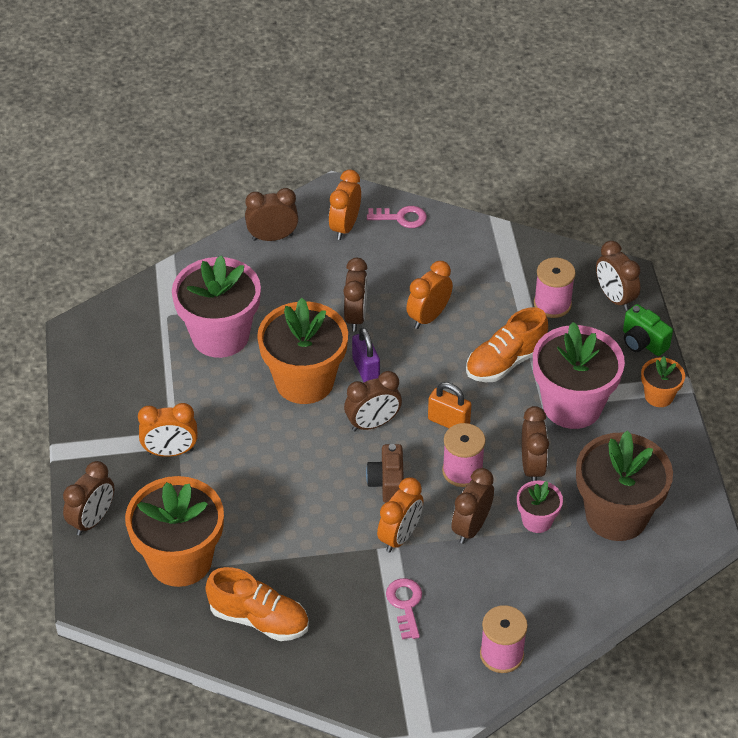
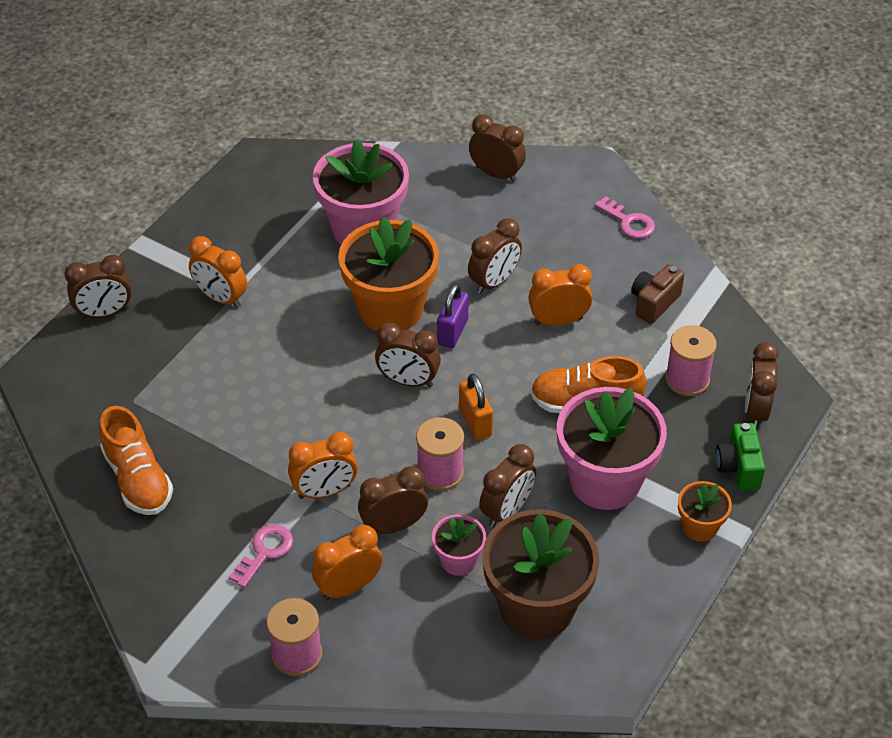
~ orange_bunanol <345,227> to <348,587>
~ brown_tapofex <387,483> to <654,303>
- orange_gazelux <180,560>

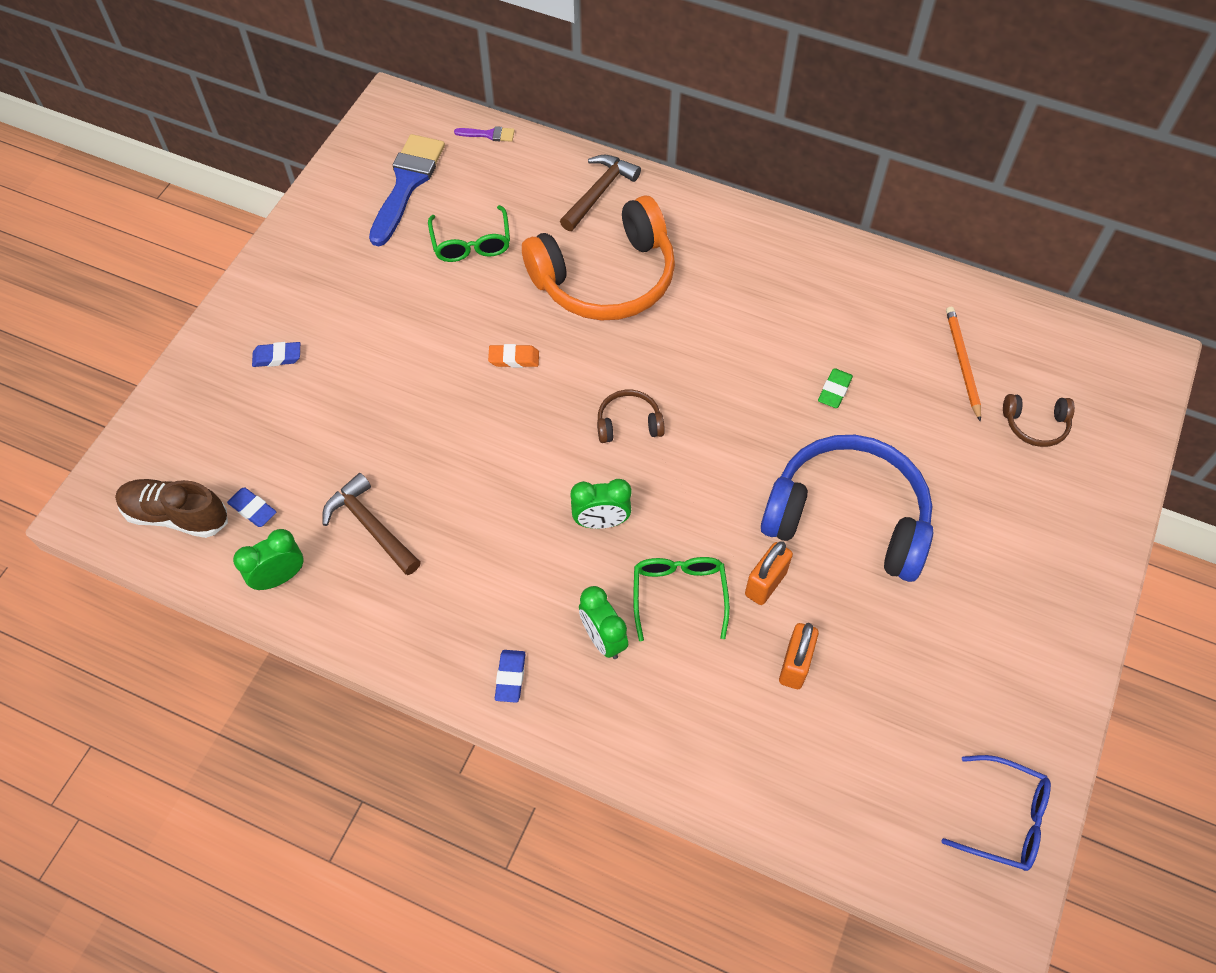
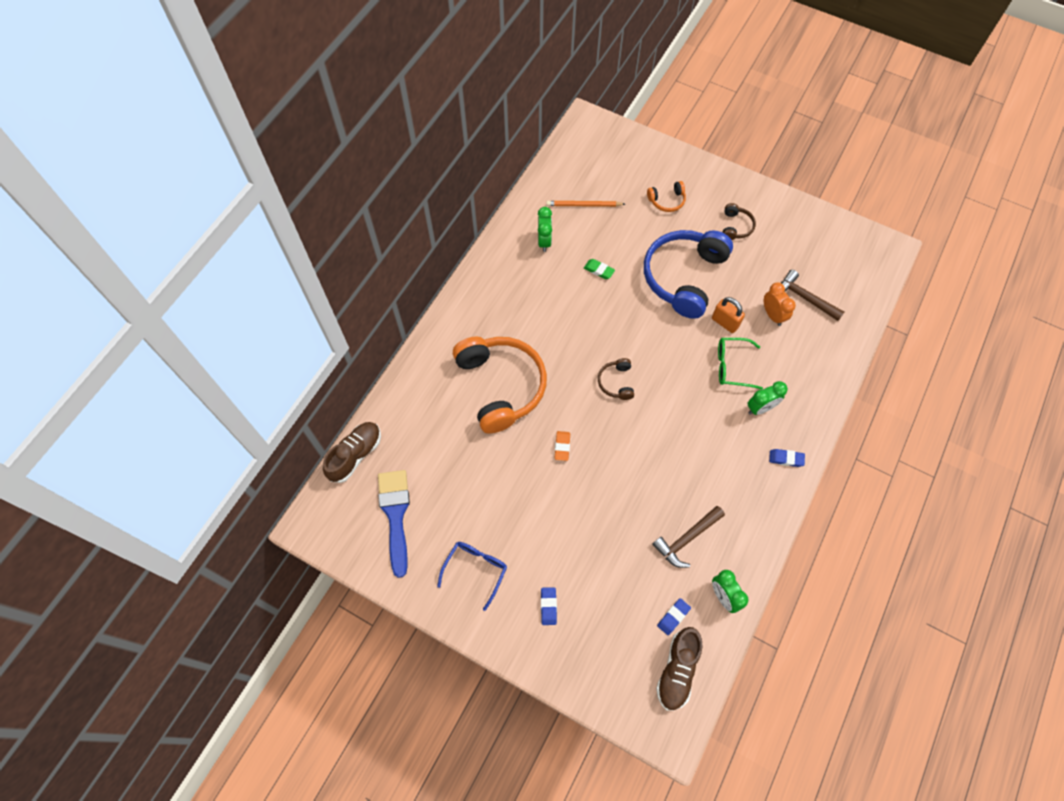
~ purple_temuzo <489,134> to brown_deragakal <355,455>
~ blue_temuzo <407,184> = <395,515> 60 degrees clockwise
~ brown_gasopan <599,192> to <804,298>
- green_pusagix <471,243>
~ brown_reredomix <1035,425> to <735,227>
~ green_bunanol <601,522> to <544,241>
~ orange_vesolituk <795,665> to orange_bunanol <772,315>
~ blue_pusagix <1005,819> to <476,570>
+ orange_reredomix <667,201>

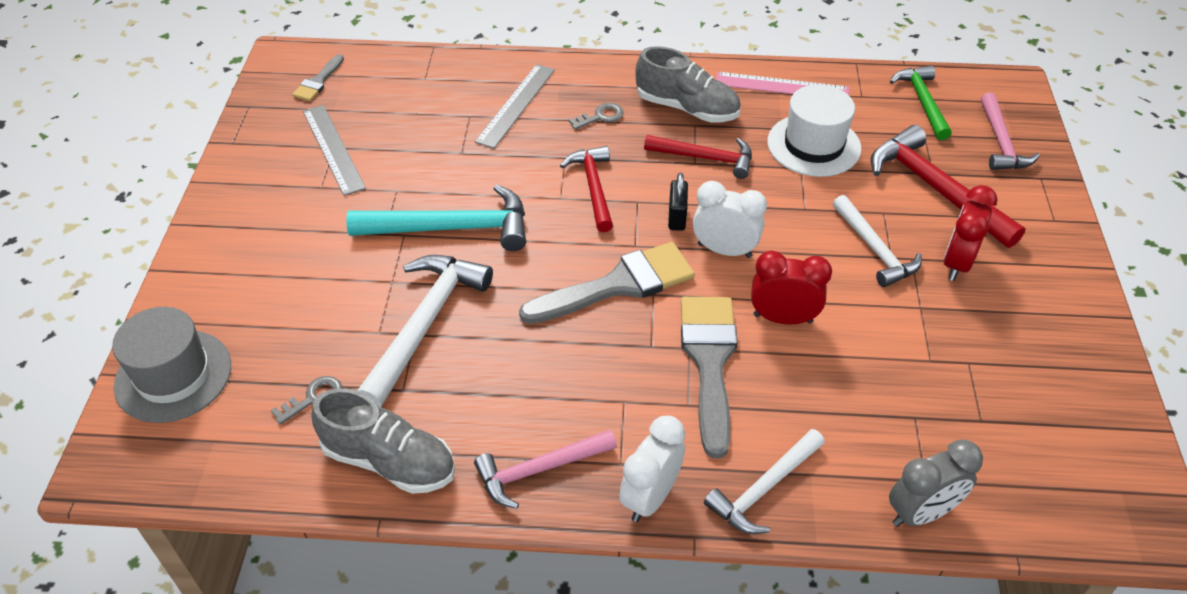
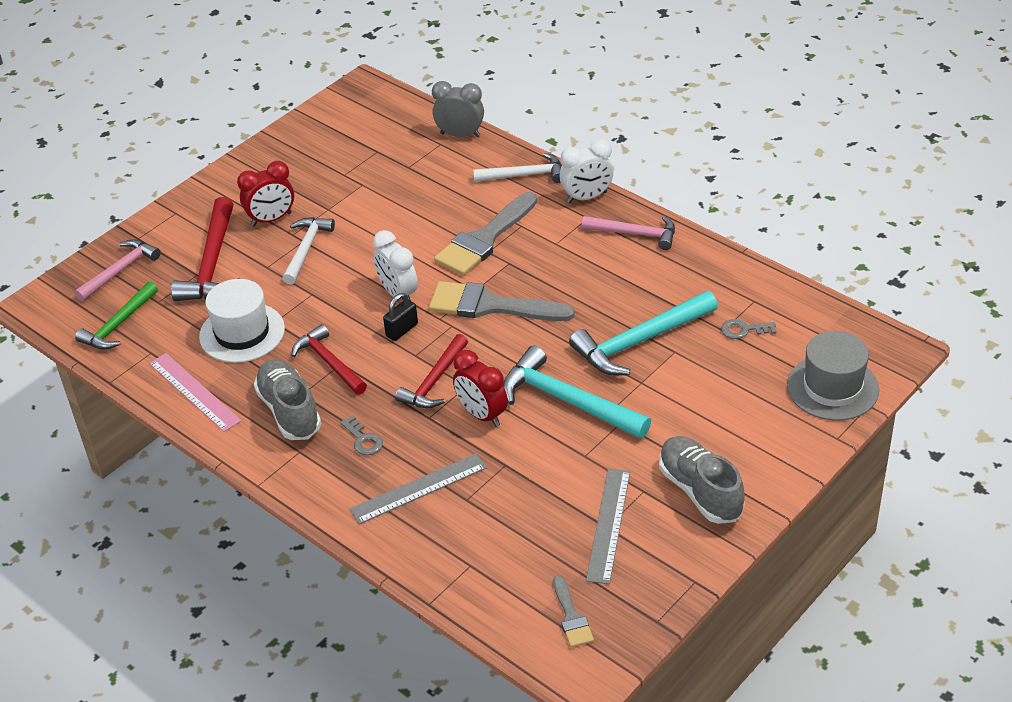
~ grey_temuzo <318,81> = <571,617> 105 degrees clockwise
~ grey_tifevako <600,116> = <363,439> 135 degrees counterclockwise
~ red_bunanol <782,318> to <482,415>
~ white_gasopan <426,323> to turquoise_gasopan <638,342>
~ grey_deragakal <389,461> to <700,491>

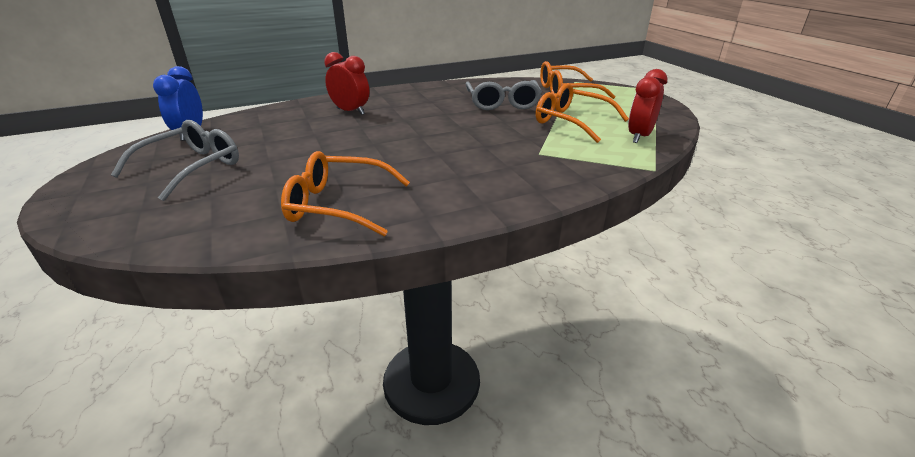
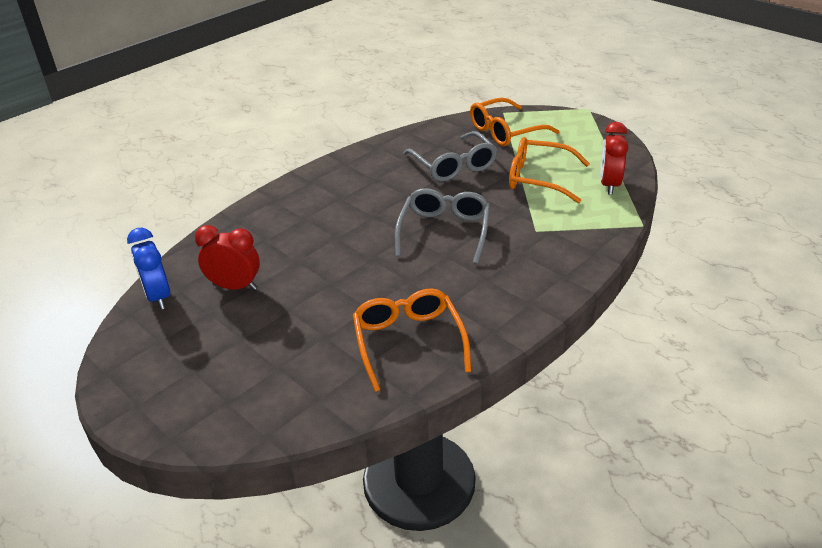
~ red_bunanol <350,111> to <235,286>
~ grey_pusagix <191,168> to <444,231>
~ orange_pusagix <338,205> = <408,342> 90 degrees clockwise

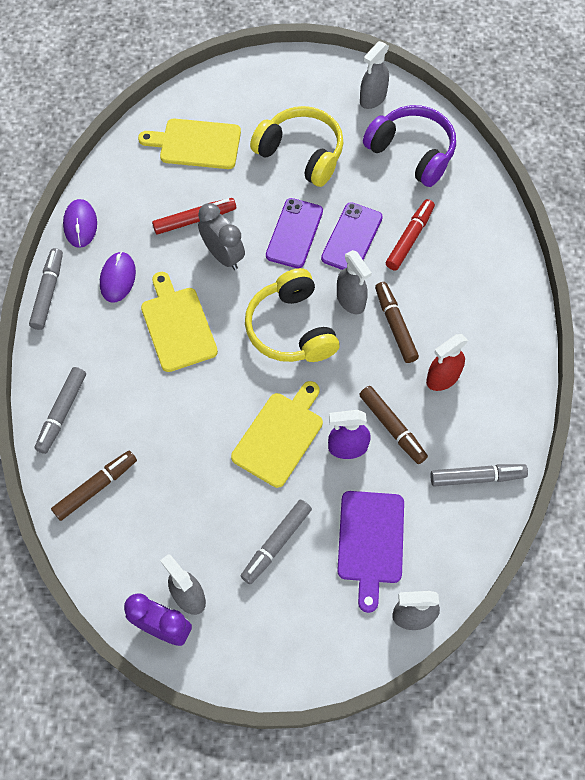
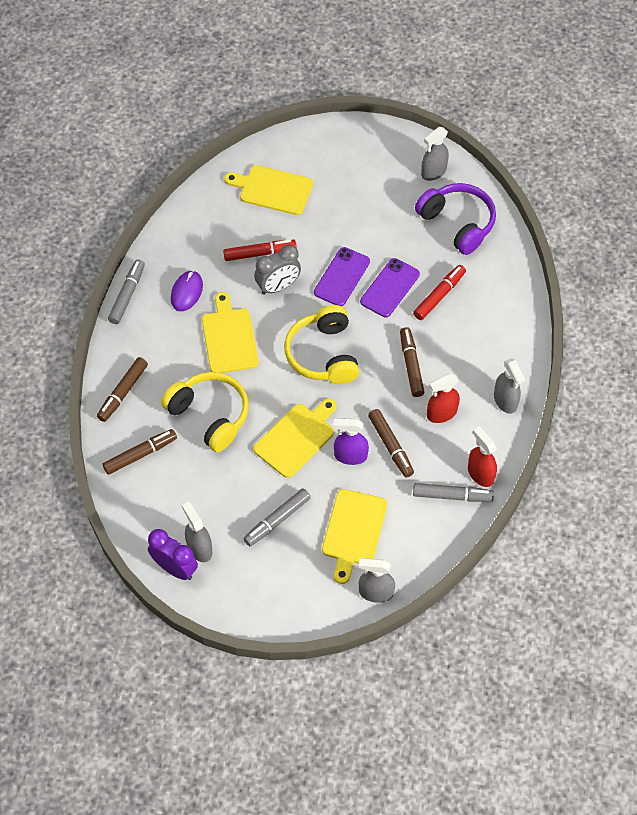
~ yellow_reredomix <301,153> to <210,415>
- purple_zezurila <80,224>
~ grey_bunanol <223,255> = <278,286> 90 degrees clockwise
~ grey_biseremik <351,300> to <505,401>
~ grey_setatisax <62,413> to brown_setatisax <123,392>
~ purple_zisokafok <370,542> to yellow_zisokafok <353,531>
+ red_biseremik <480,474>

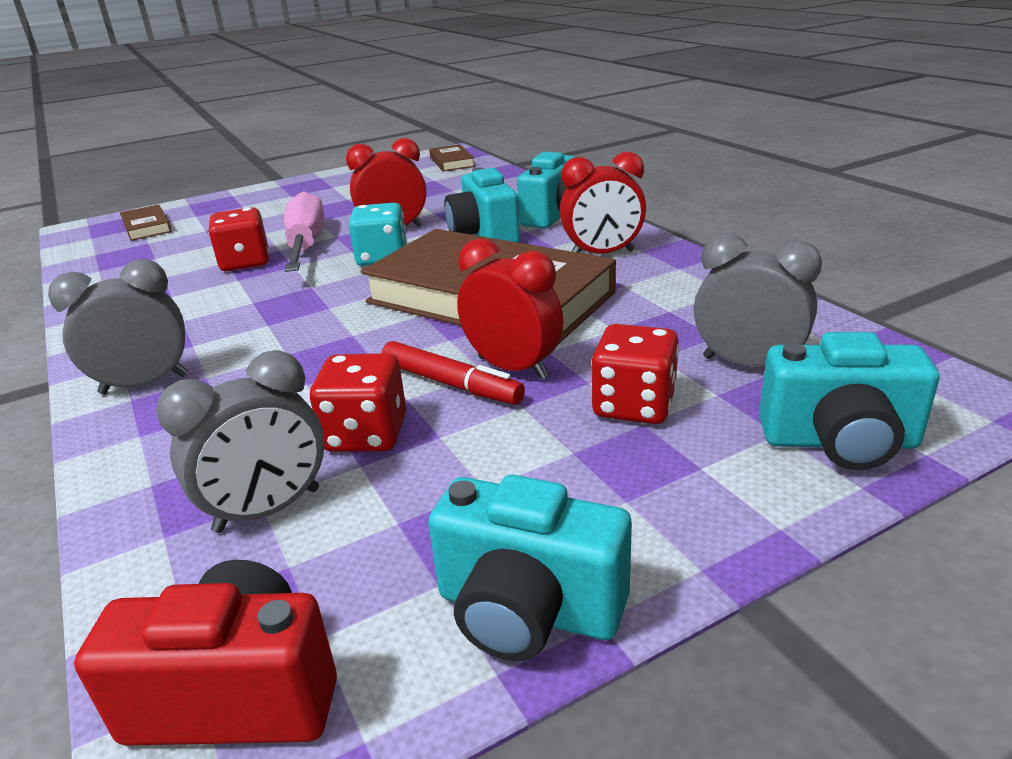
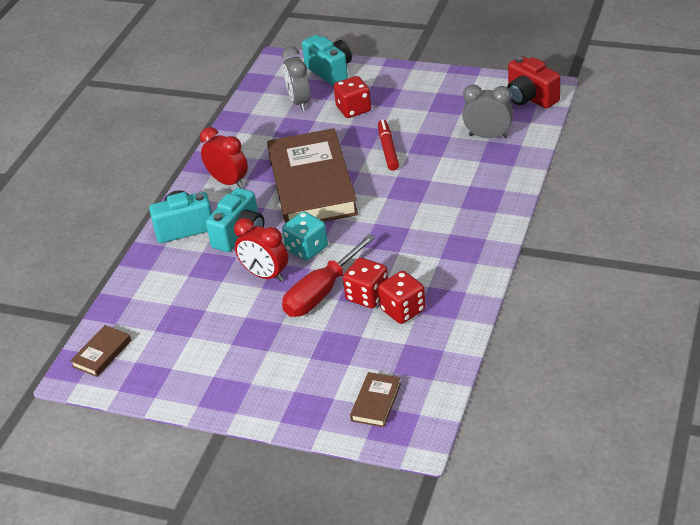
~ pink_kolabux <306,245> to red_kolabux <321,293>
- red_bunanol <512,368>
- grey_bunanol <144,384>
~ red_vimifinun <366,434> to <403,310>
- turquoise_tapofex <527,610>

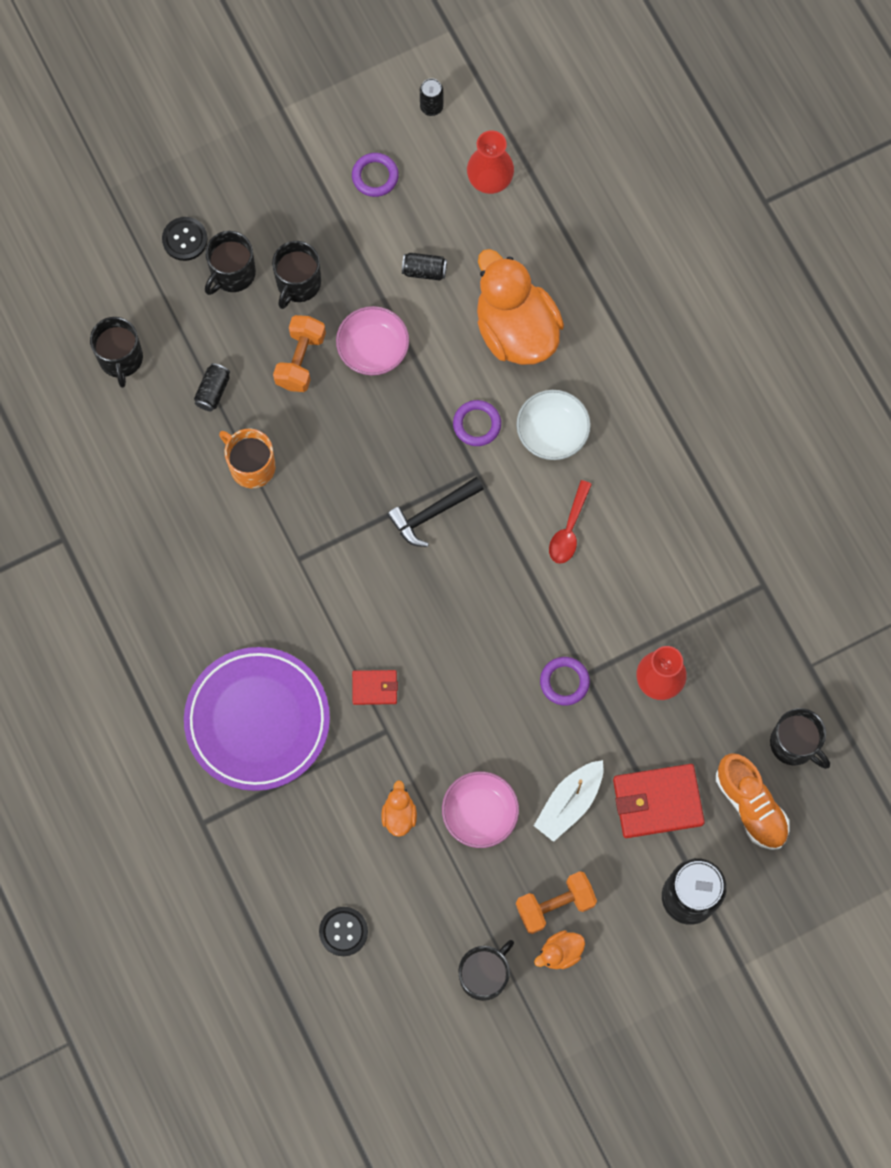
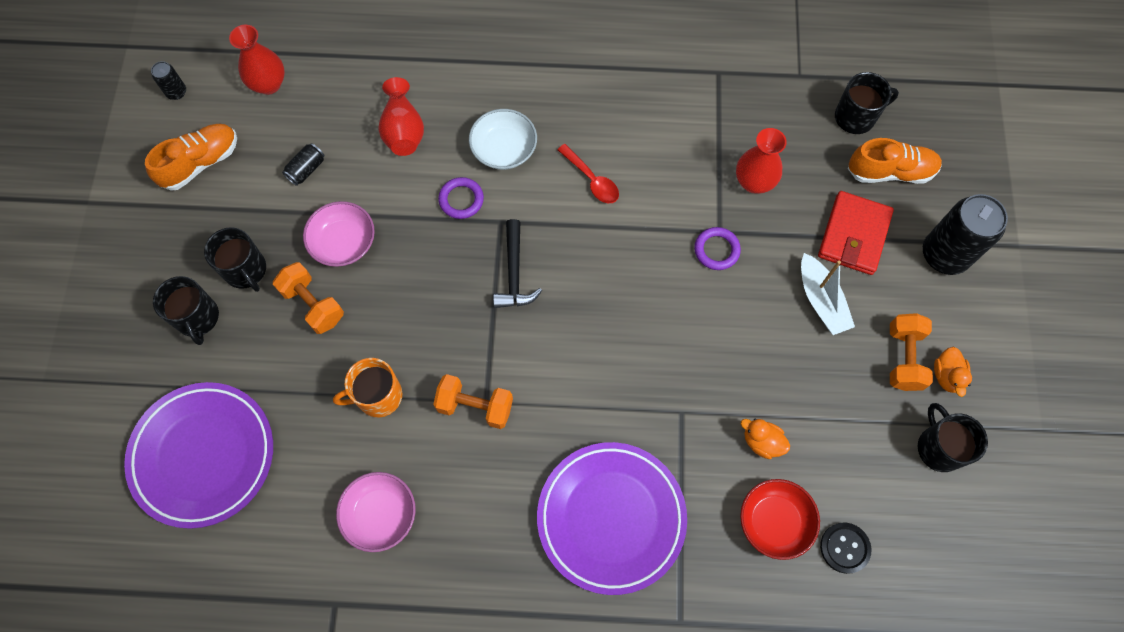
~ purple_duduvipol <375,176> to orange_deragakal <200,163>
- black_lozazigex <185,239>
~ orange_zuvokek <516,330> to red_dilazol <403,130>
~ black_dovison <121,359> to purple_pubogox <203,455>
- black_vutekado <213,391>
- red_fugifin <374,688>
~ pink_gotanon <480,813> to <380,514>
+ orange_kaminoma <475,406>
+ red_gotanon <774,521>

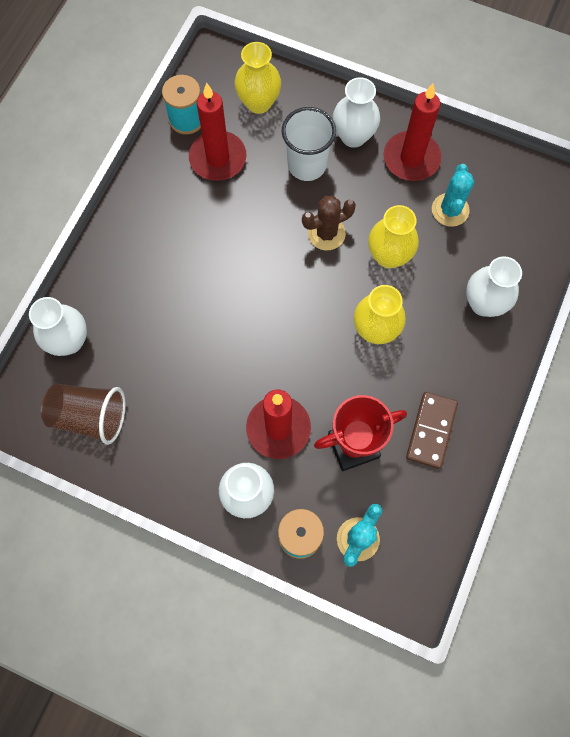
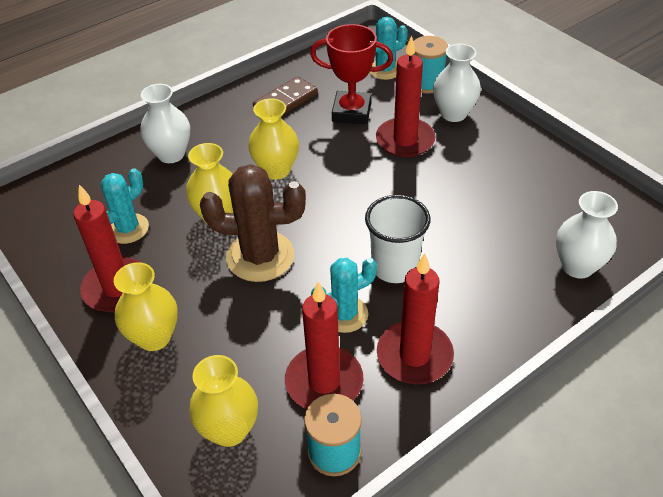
~ white_dilazol <353,136> to yellow_dilazol <154,337>
~ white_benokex <307,165> to <394,267>
~ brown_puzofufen <326,233> = <260,256> x1.57
- brown_benokex <90,416>
+ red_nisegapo <414,355>
+ turquoise_puzofufen <344,314>

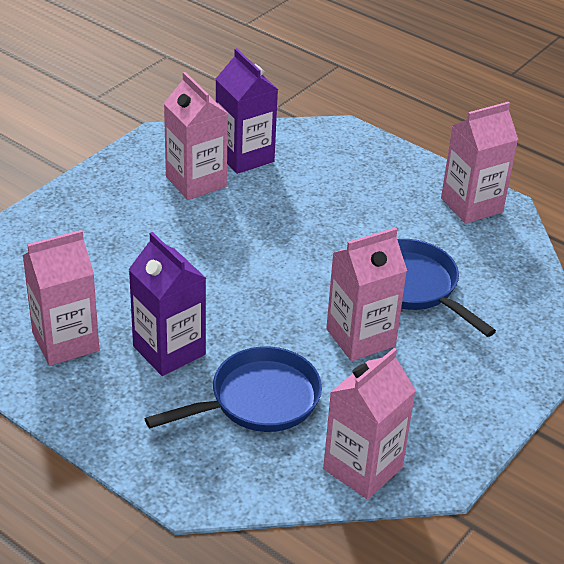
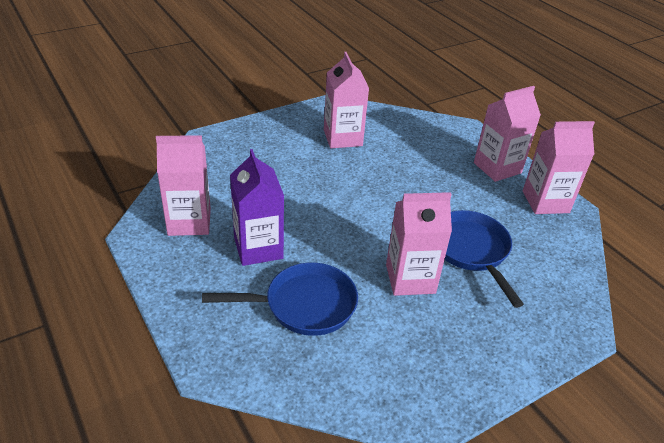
- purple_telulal <244,156>
~ pink_telulal <363,468> to <497,168>

